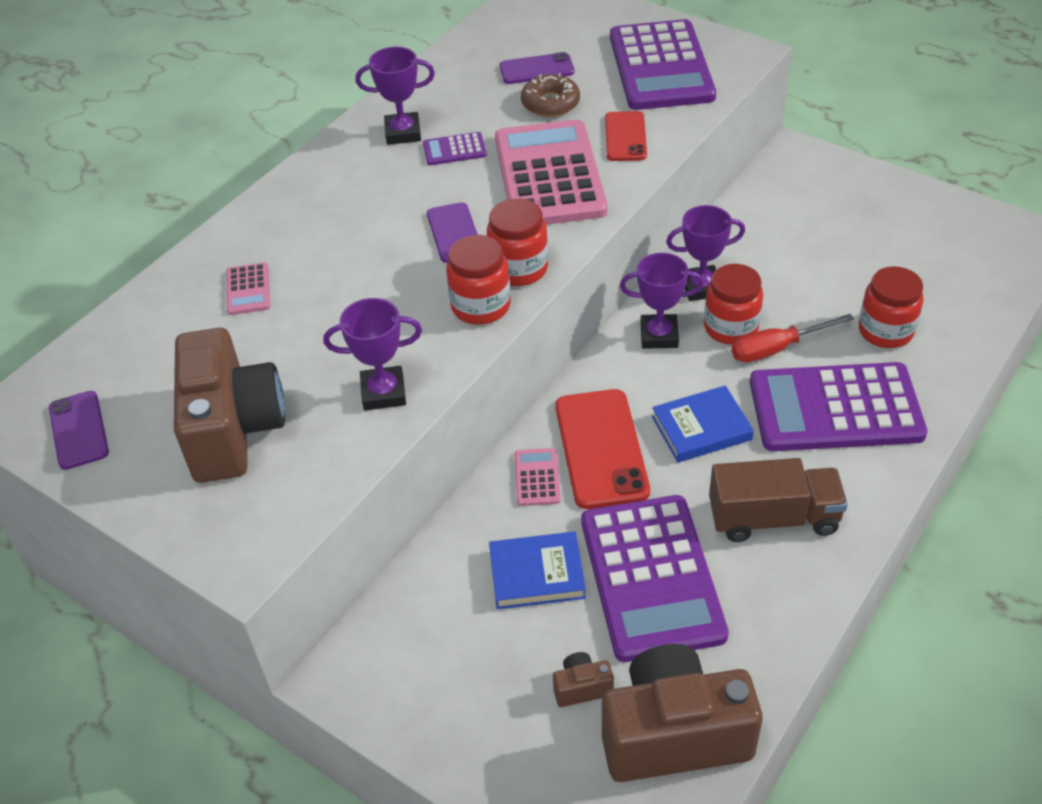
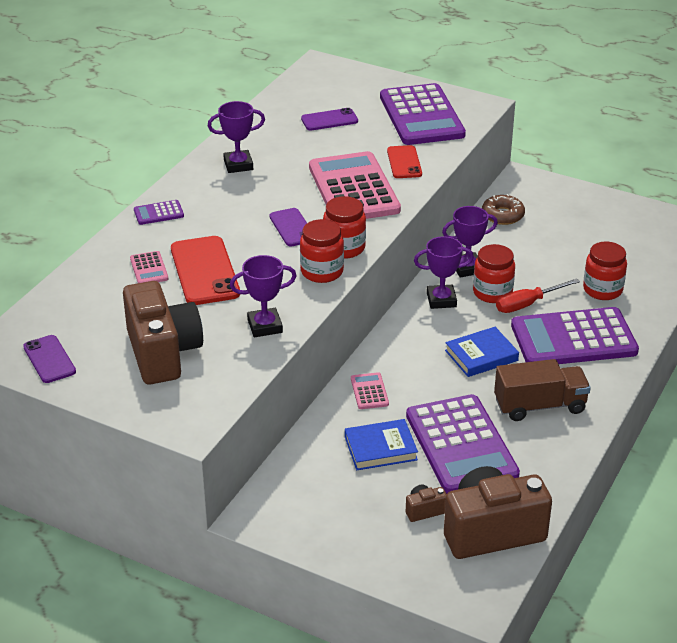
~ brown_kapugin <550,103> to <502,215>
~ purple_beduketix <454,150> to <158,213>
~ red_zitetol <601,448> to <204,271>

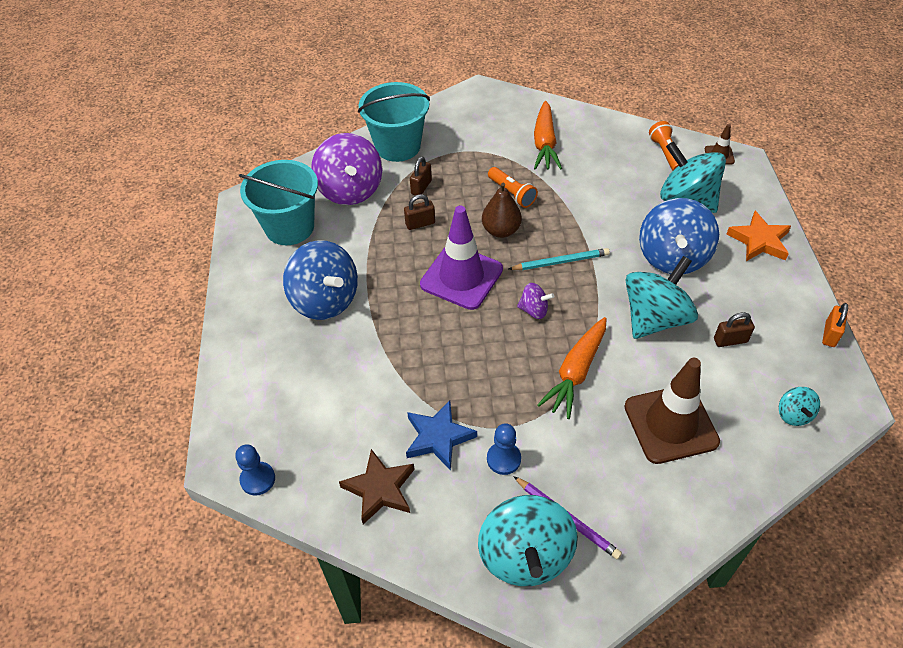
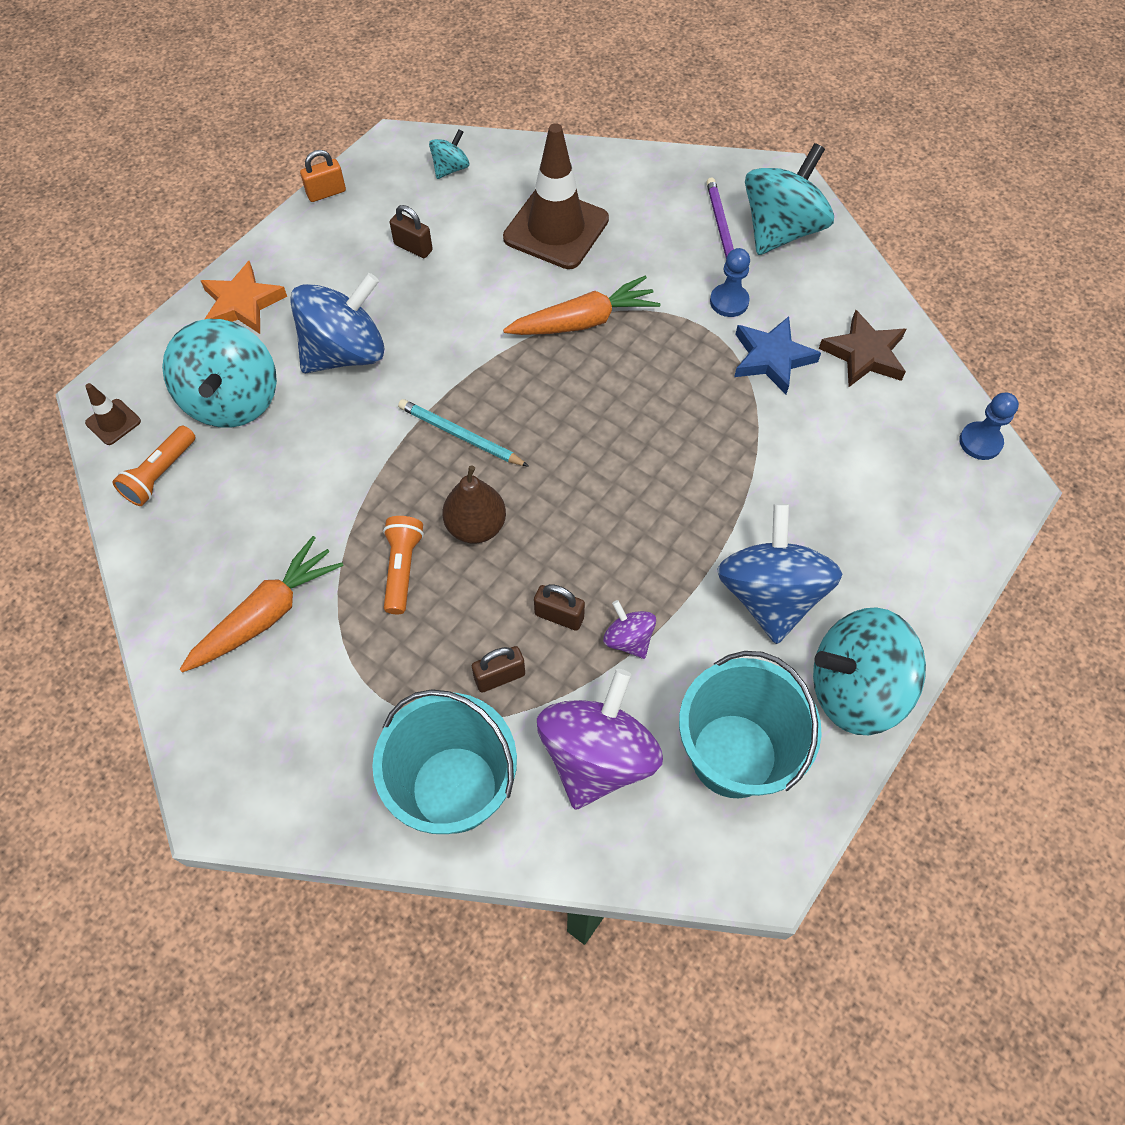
- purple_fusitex <461,277>
~ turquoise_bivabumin <655,318> to <855,688>
~ purple_bivabumin <534,310> to <628,639>

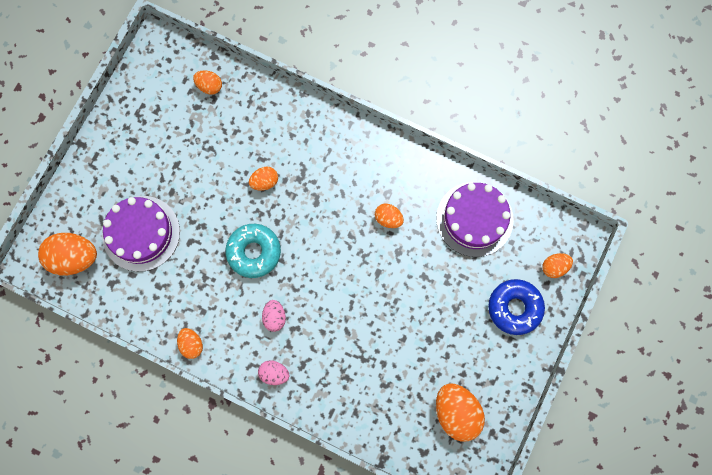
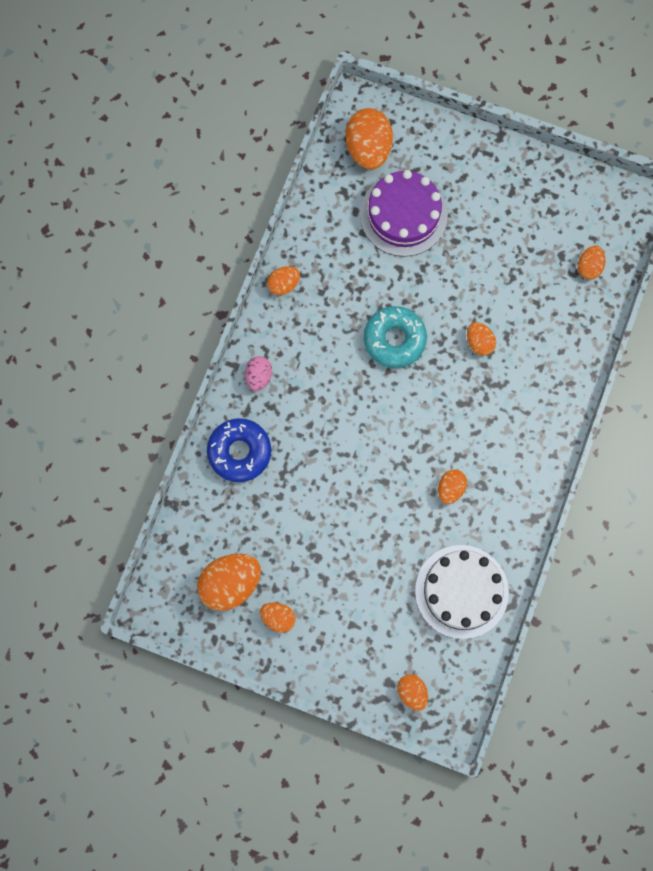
~ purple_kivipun <474,219> to white_kivipun <461,591>
~ blue_kapugin <514,308> to <239,452>
- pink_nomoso <274,317>
+ orange_nomoso <278,618>

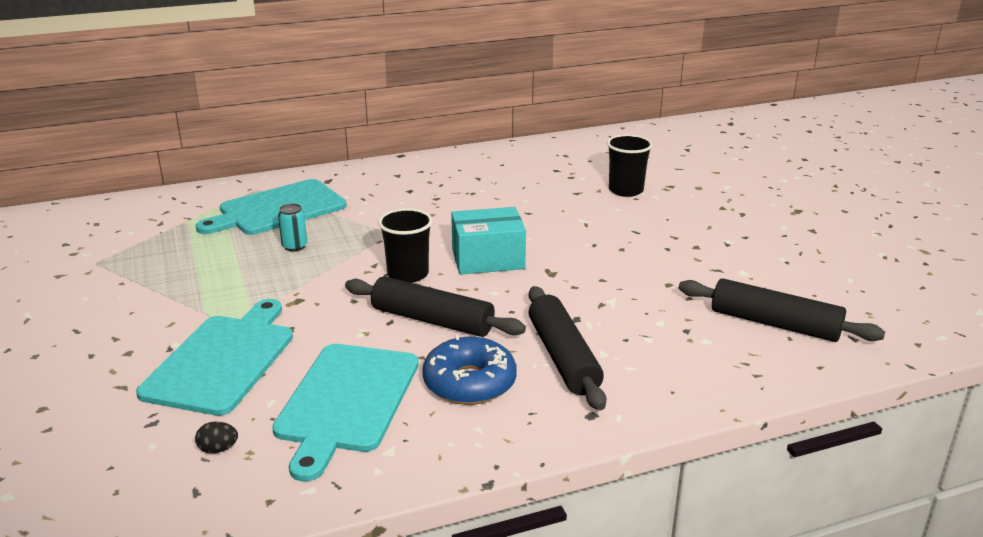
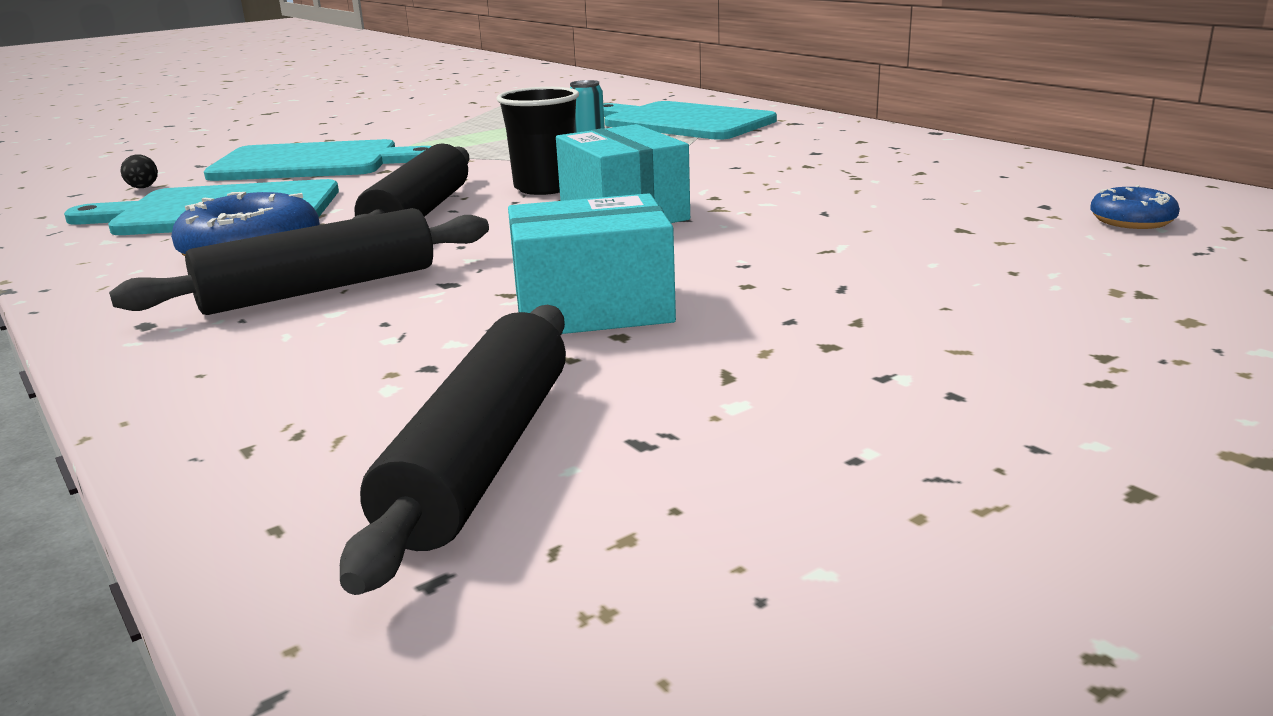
- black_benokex <626,190>
+ blue_kapugin <1132,221>
+ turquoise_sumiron <593,308>

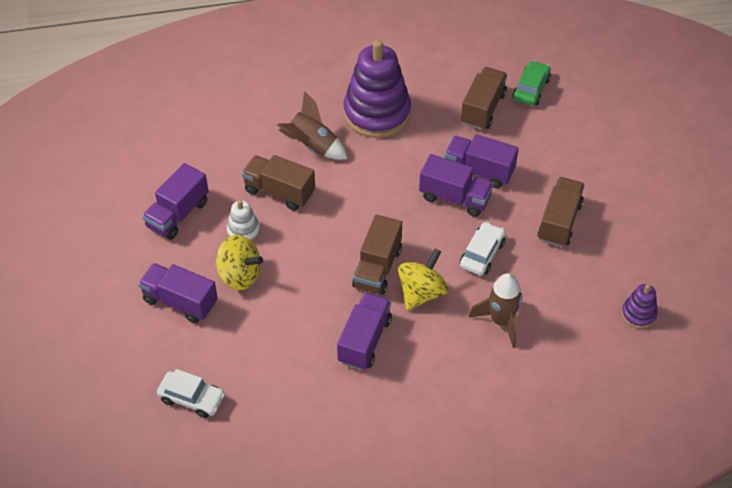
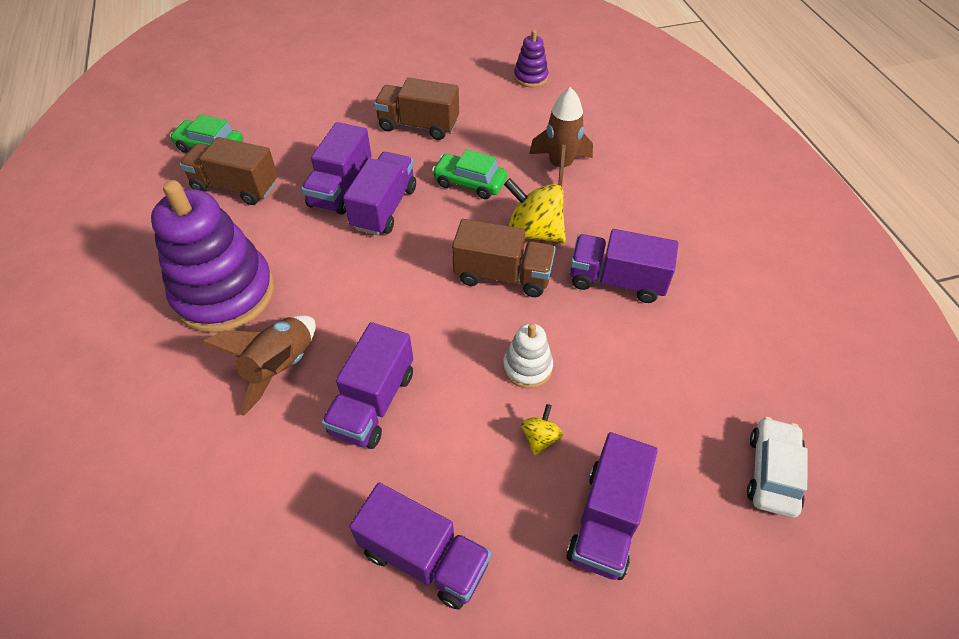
~ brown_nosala <279,192> to purple_nosala <373,402>
~ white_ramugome <243,231> to <527,367>
~ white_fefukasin <482,254> to green_fefukasin <469,183>
~ yellow_bivabumin <239,275> = <540,438> x0.50

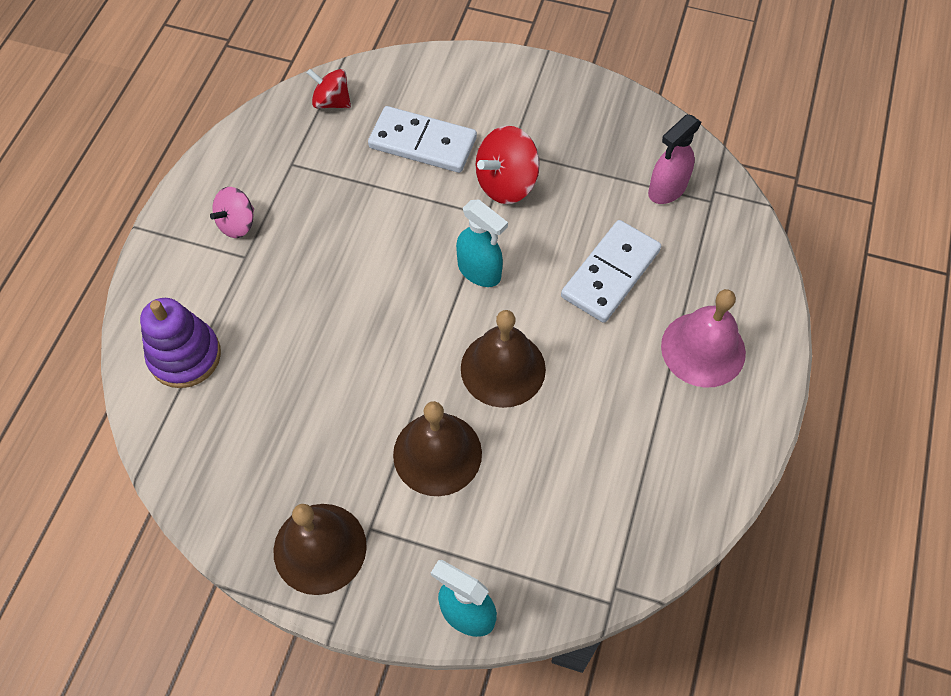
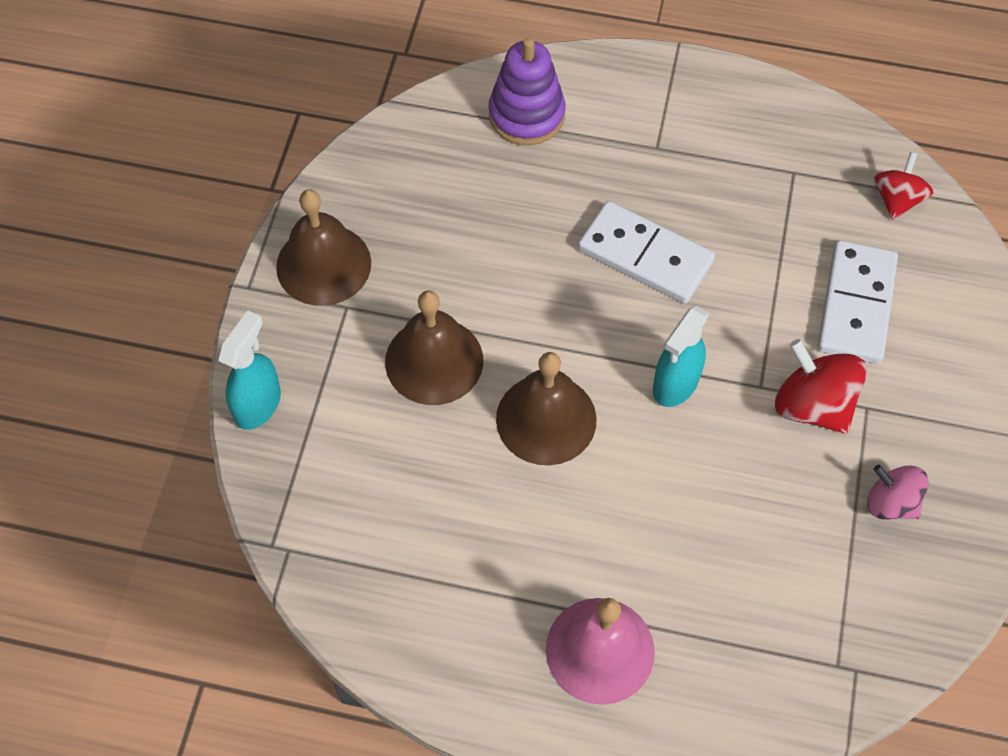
- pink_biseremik <667,189>
~ pink_bivabumin <237,224> to <891,503>
~ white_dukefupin <610,273> to <645,255>

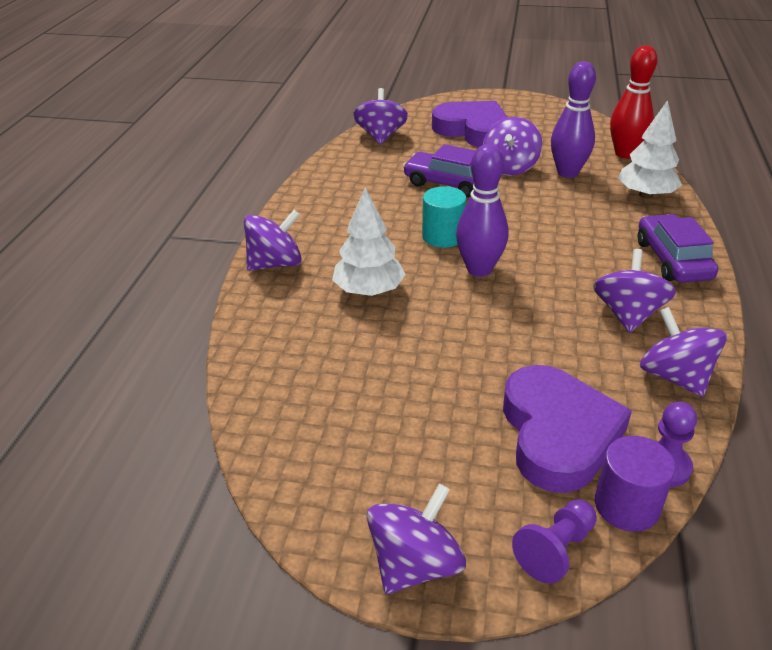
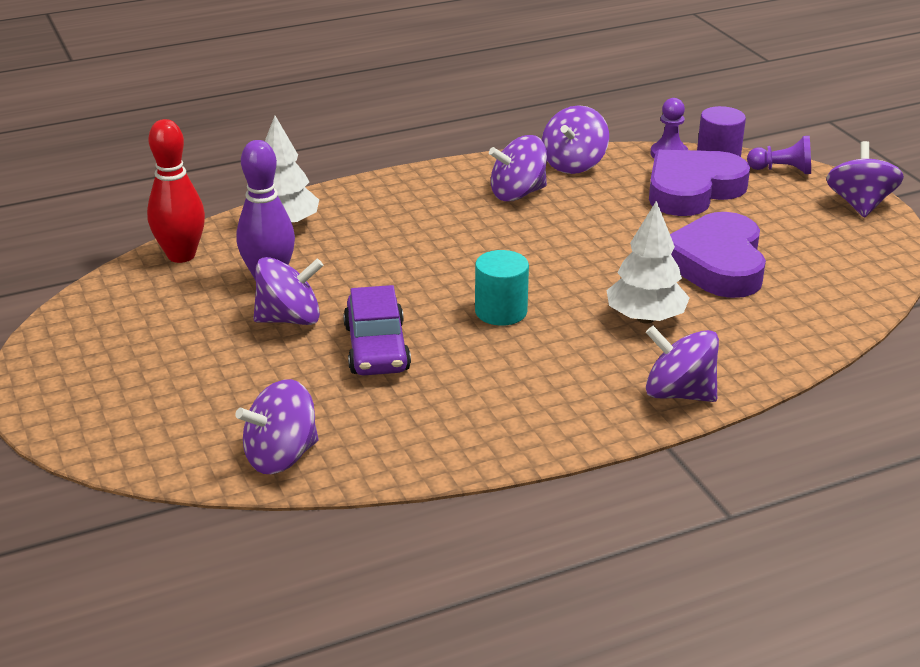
~ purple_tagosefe <473,130> to <717,263>
- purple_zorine <479,269>
- purple_fefukasin <672,260>
~ purple_bivabumin <415,564> = <859,204> 90 degrees clockwise

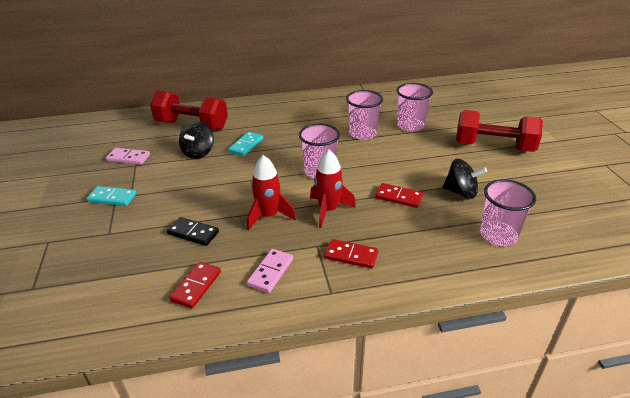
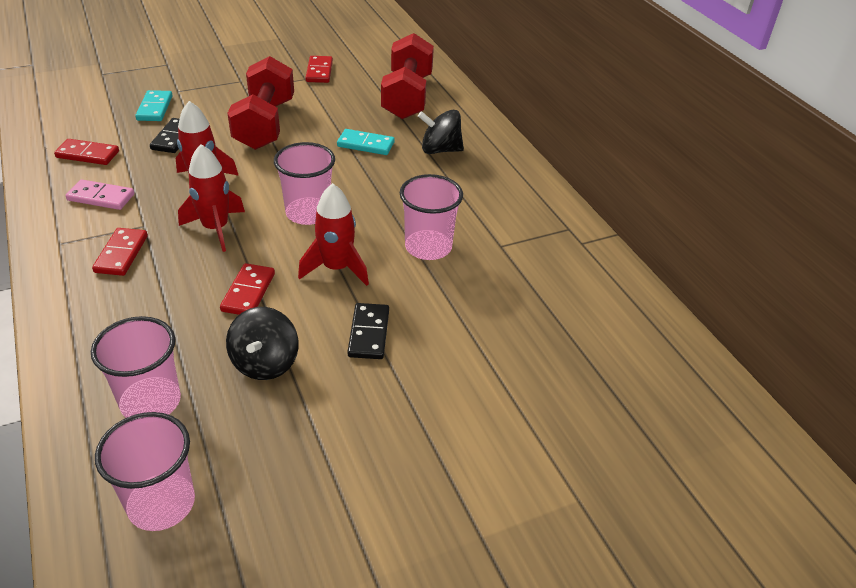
~ pink_benokex <410,126> to <161,503>
~ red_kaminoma <493,147> to <265,124>
~ black_bivabumin <198,152> to <440,150>
~ pink_dukefupin <128,158> to red_dukefupin <319,71>
~ turquoise_dukefupin <112,198> to <154,108>
+ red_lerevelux <336,268>
+ black_dukefupin <368,333>

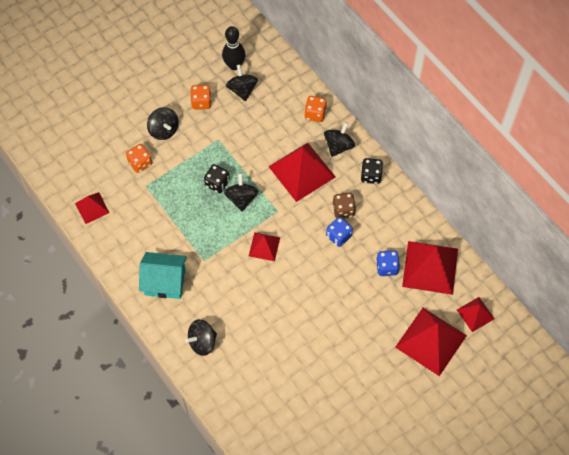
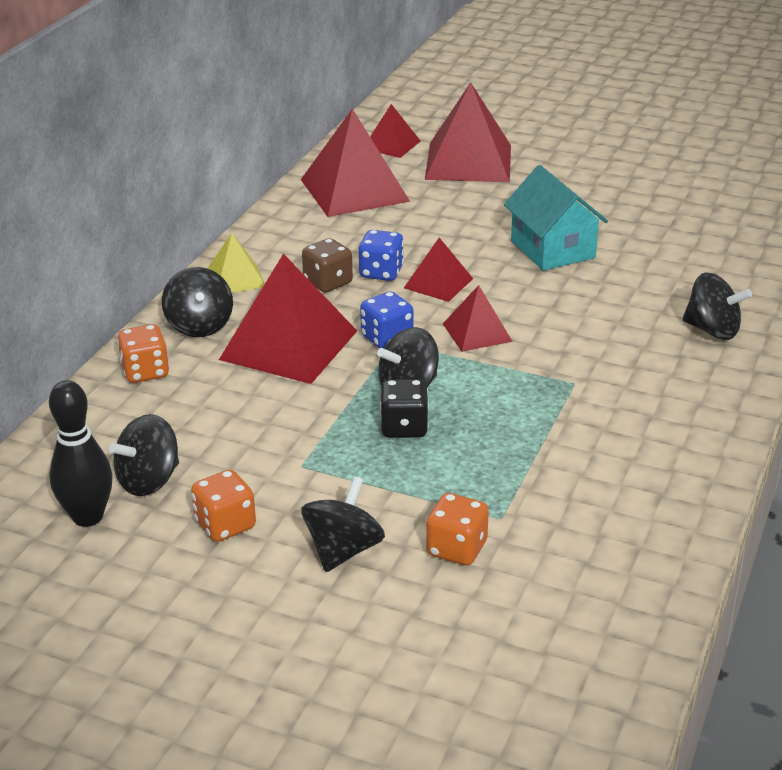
~ black_bivabumin <338,146> = <199,326> 105 degrees counterclockwise
~ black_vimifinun <371,176> to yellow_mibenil <235,278>
~ red_mibenil <92,208> to <438,283>
~ blue_vimifinun <387,267> to <387,338>
~ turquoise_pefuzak <165,282> to <552,249>

